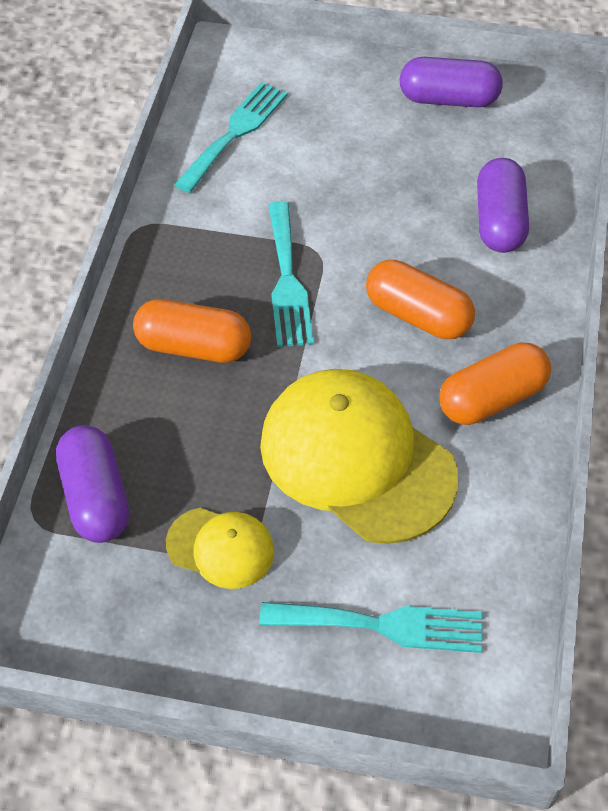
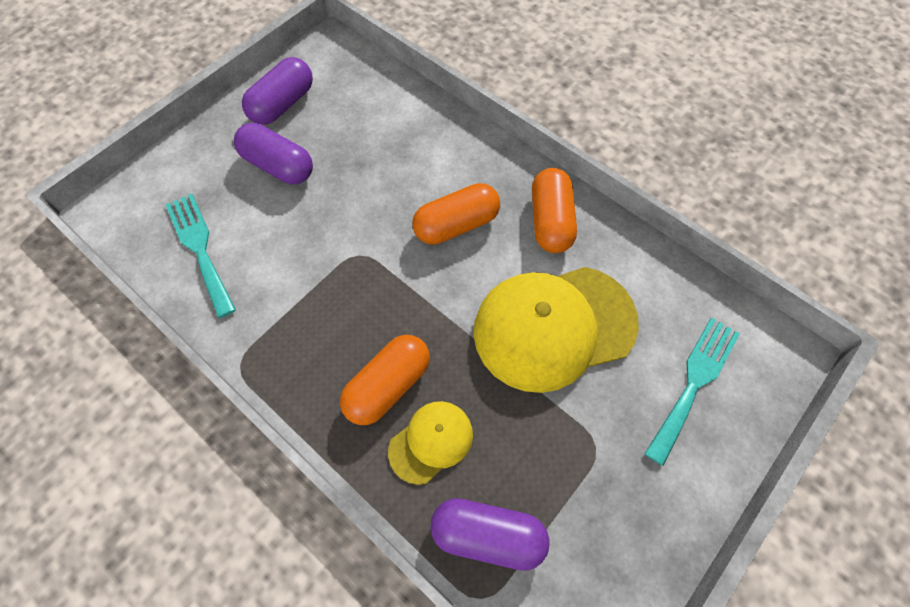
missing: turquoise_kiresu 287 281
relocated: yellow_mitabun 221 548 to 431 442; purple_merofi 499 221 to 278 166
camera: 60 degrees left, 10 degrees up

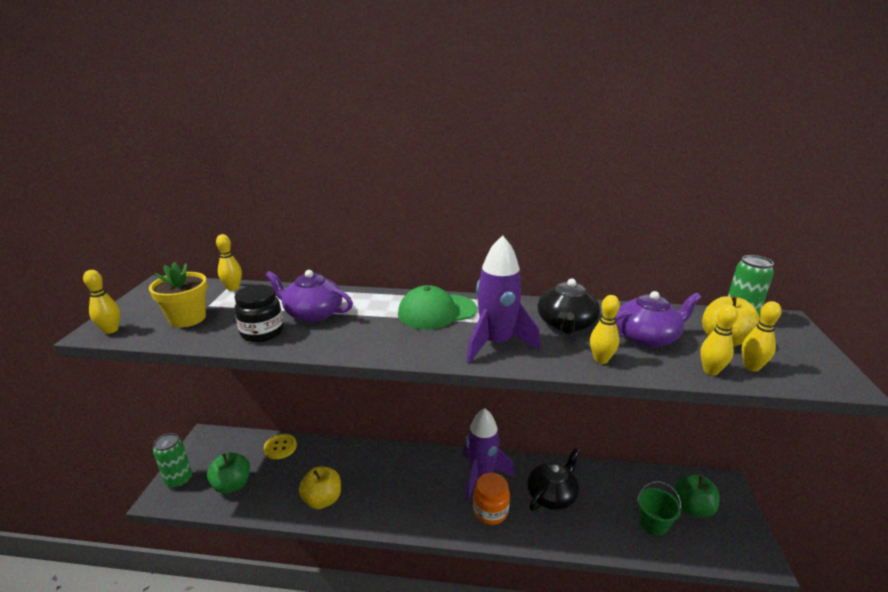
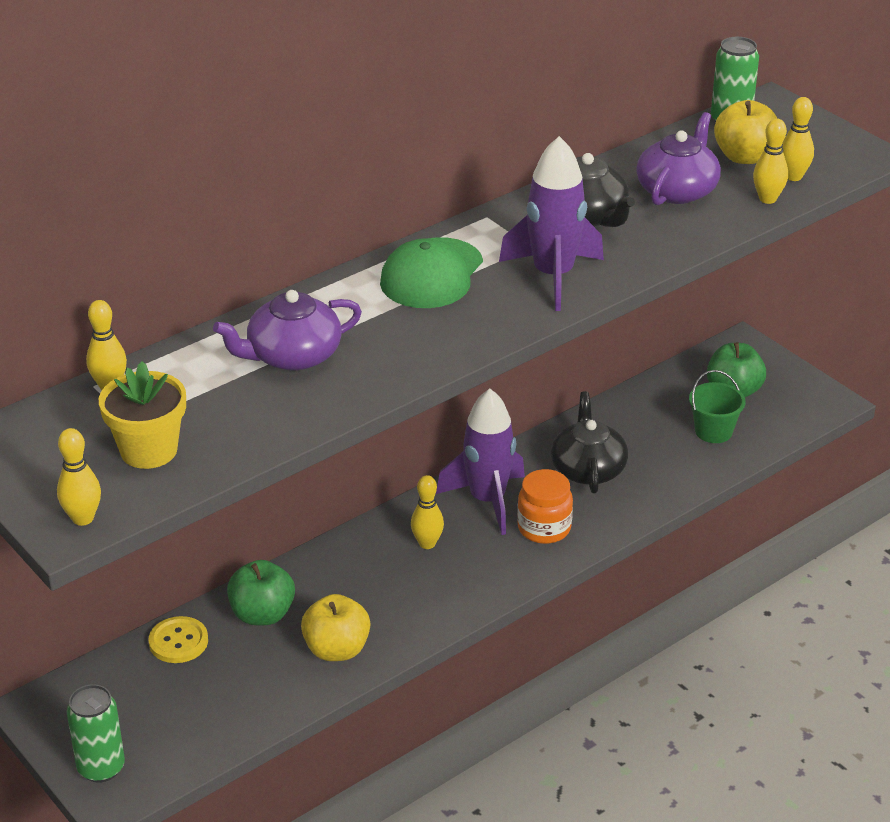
missing: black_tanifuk 262 332
relocated: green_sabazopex 232 485 to 262 614; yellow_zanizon 601 359 to 427 543
camera: 45 degrees left, 10 degrees up

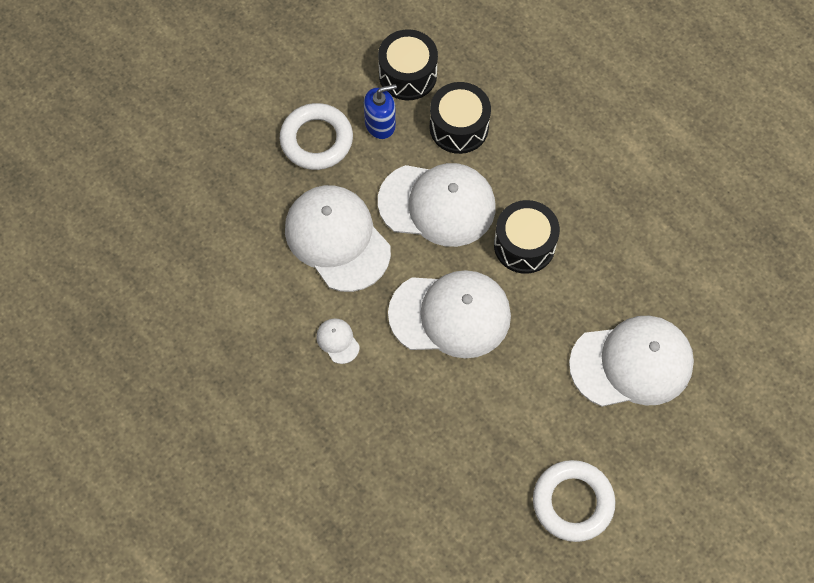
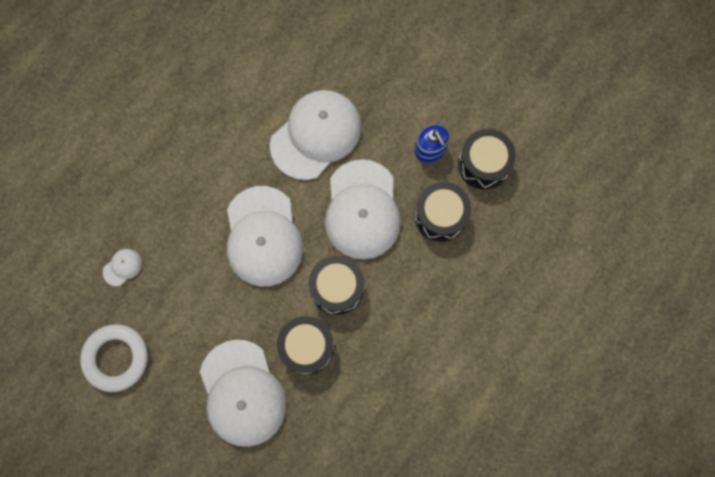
missing: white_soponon 316 140
appeared: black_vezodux 307 347
relocated: white_mitabun 337 341 to 122 267
camera: 80 degrees right, 10 degrees up

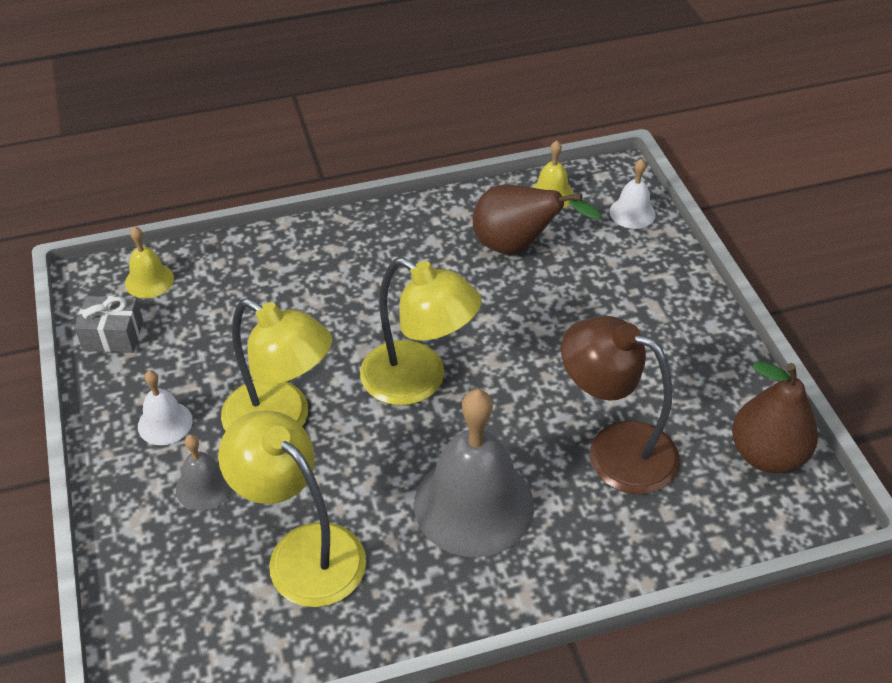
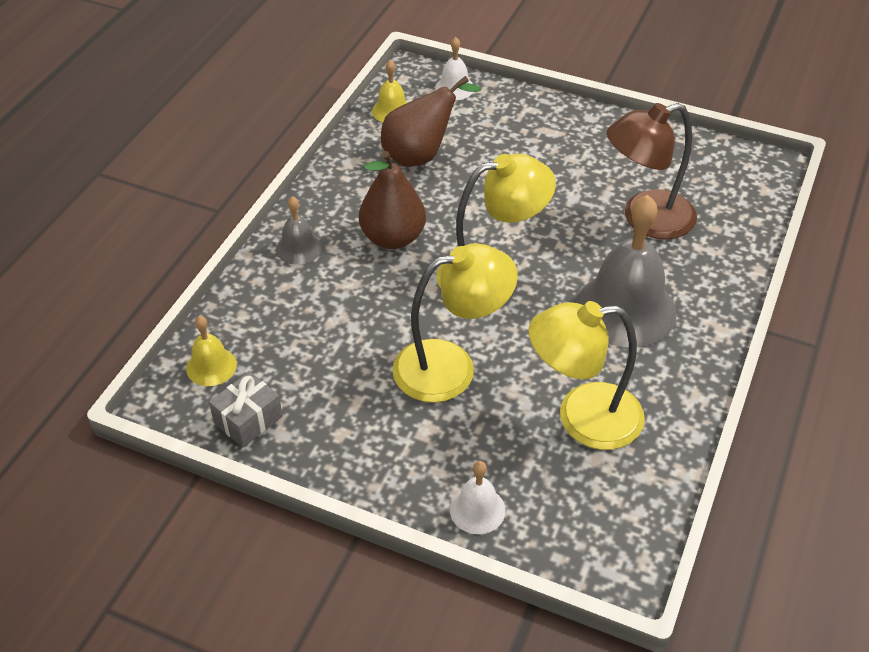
relocated: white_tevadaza 165 423 to 477 510; grey_tevadaza 204 486 to 299 248; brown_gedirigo 766 454 to 393 238
camera: 50 degrees left, 0 degrees up

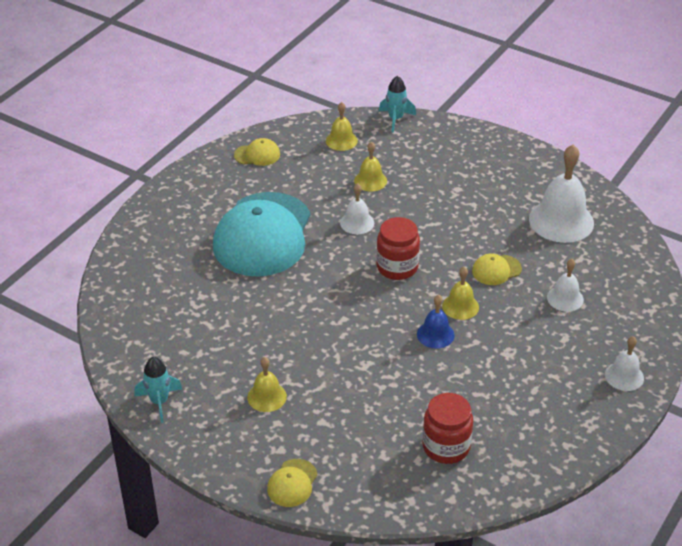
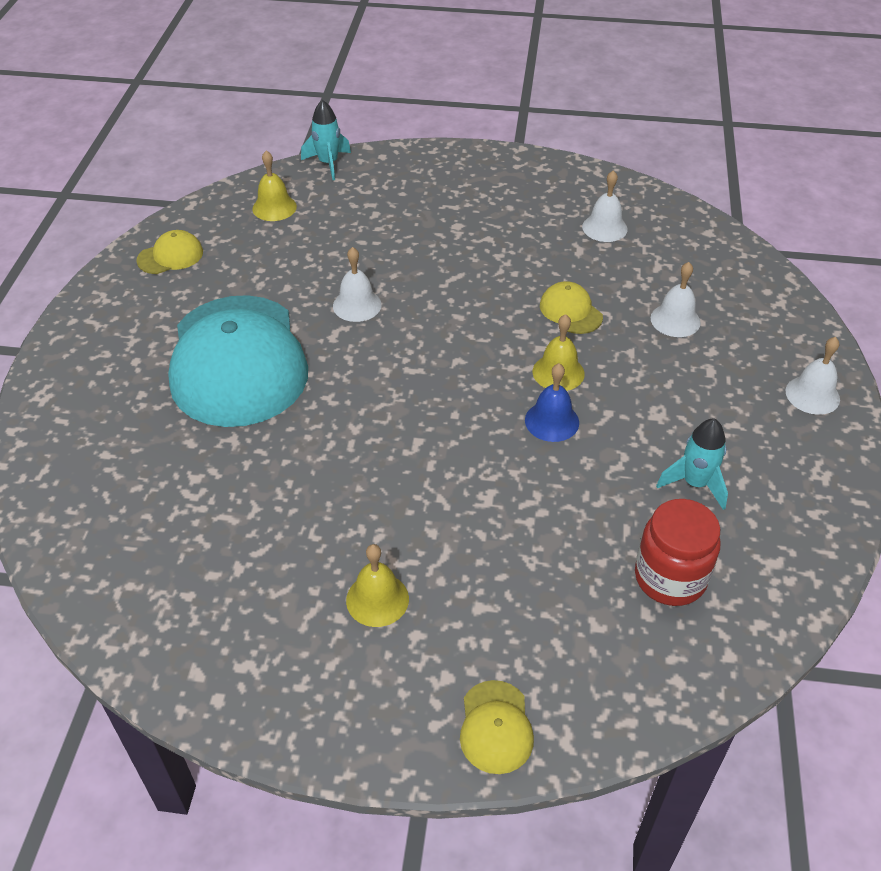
missing: yellow_tevadaza 370 180; red_tanifuk 397 267
relocated: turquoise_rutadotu 159 402 to 695 483
spun: yellow_mitabun 496 270 = 570 311 105 degrees clockwise
size: white_tevadaza 561 221 = 604 228 x0.53
camera: 25 degrees left, 5 degrees up

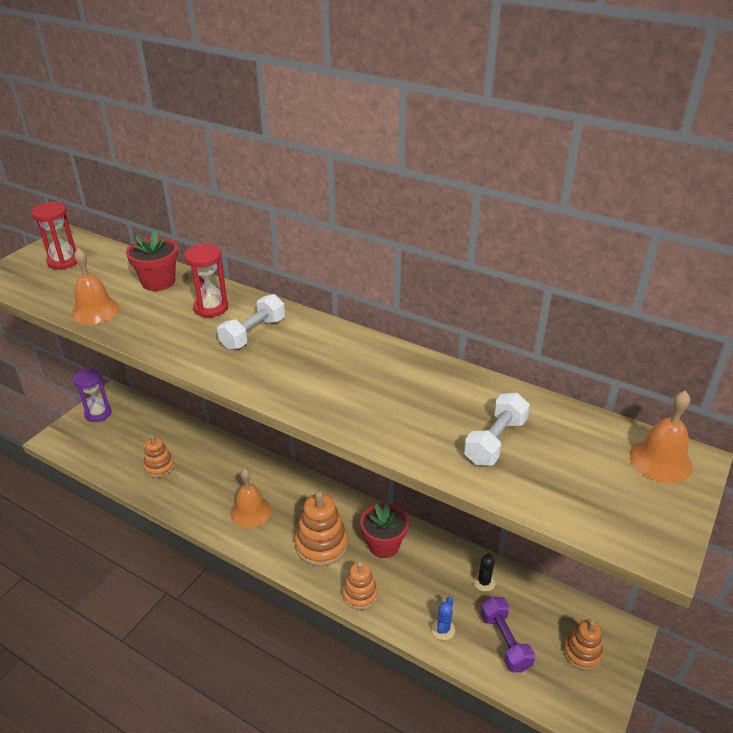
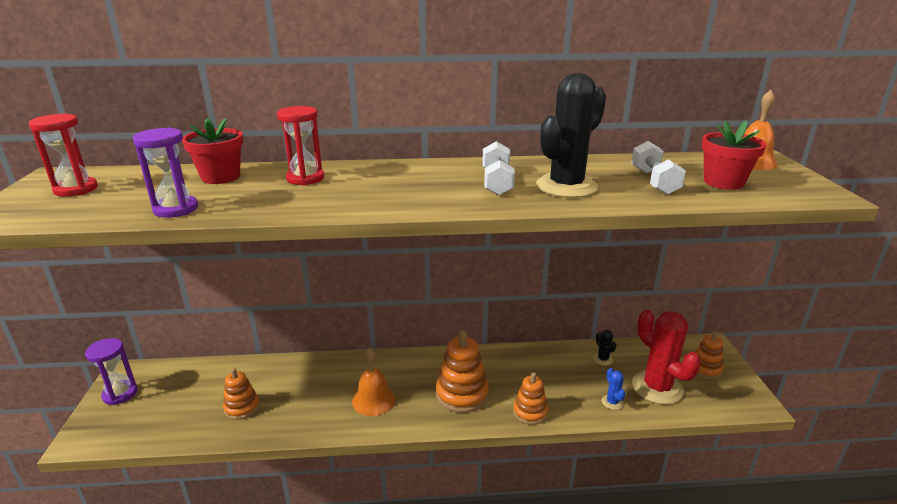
appeared: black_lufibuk 566 186
relocated: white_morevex 253 334 to 497 182; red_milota 383 545 to 723 182
exchanged: orange_tevadaza 95 311 to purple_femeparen 176 209; purple_morevex 505 641 to red_lufibuk 657 387
camera: 35 degrees left, 10 degrees down

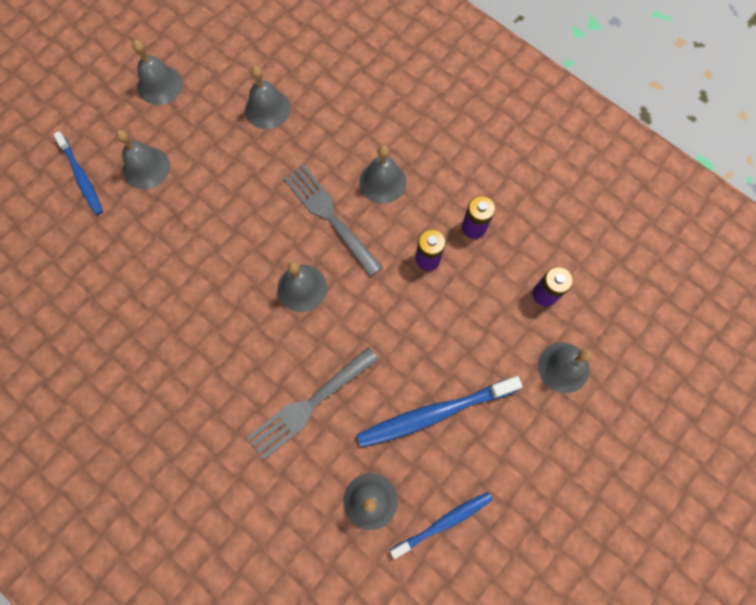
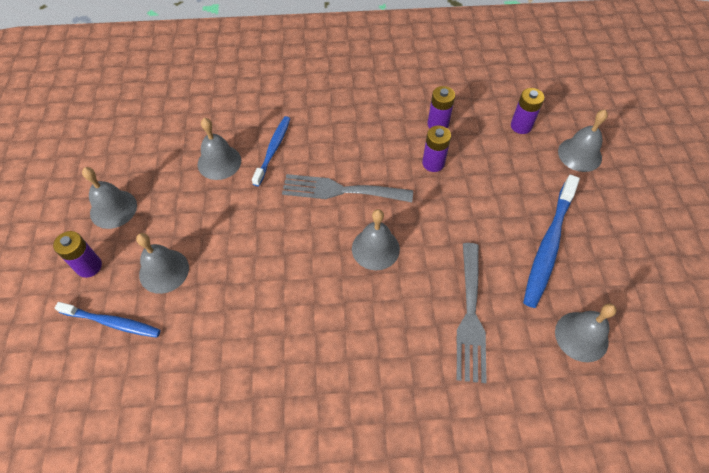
missing: grey_tevadaza 382 181
appeared: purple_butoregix 89 266
relocated: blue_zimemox 443 523 to 273 150
camera: 45 degrees left, 15 degrees down

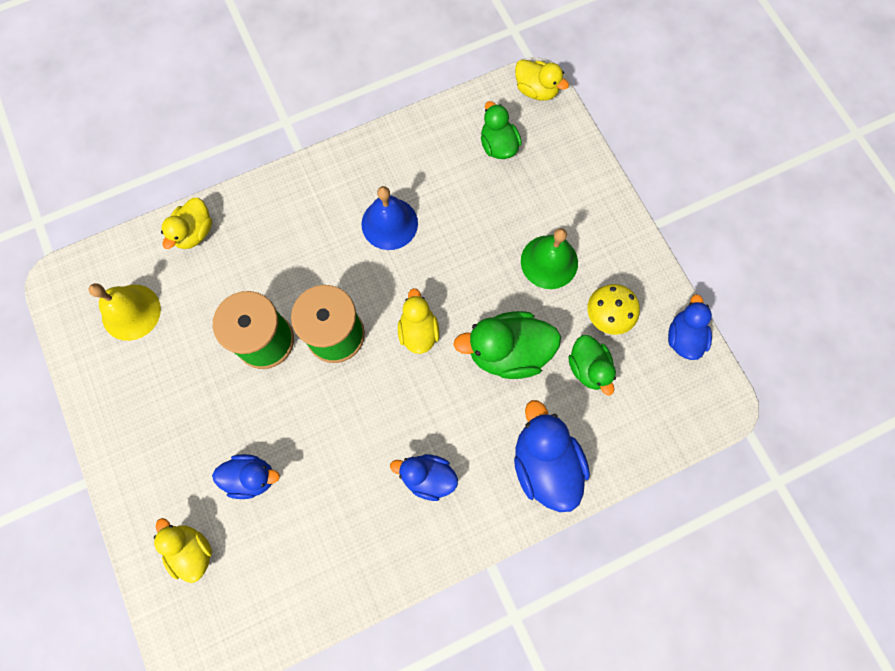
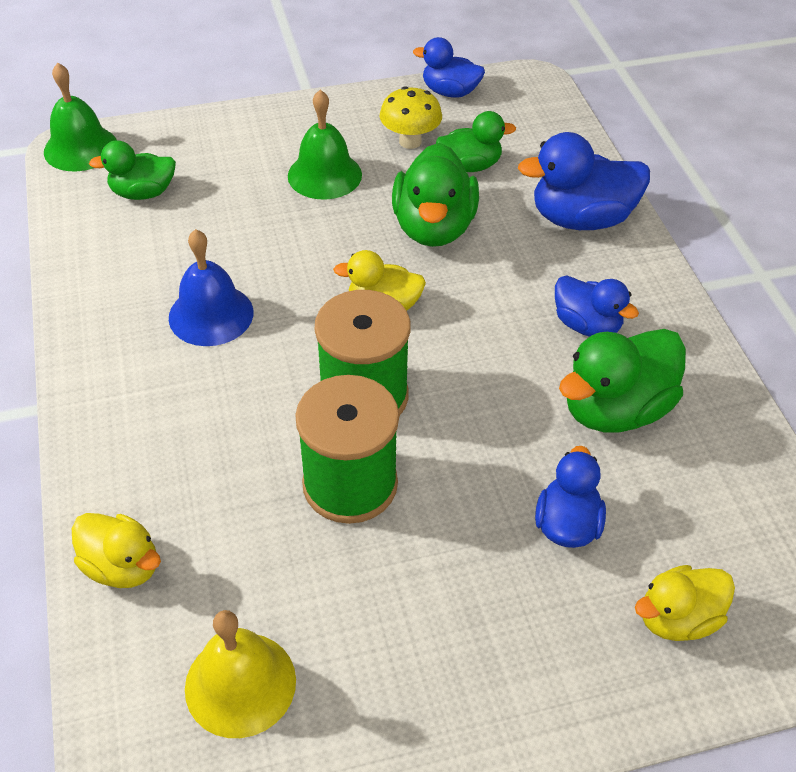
appeared: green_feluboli 615 409
exchanged: yellow_feluboli 536 90 to green_tevadaza 80 148
spun: blue_feluboli 427 477 = 587 325 75 degrees counterclockwise
camera: 80 degrees left, 25 degrees down

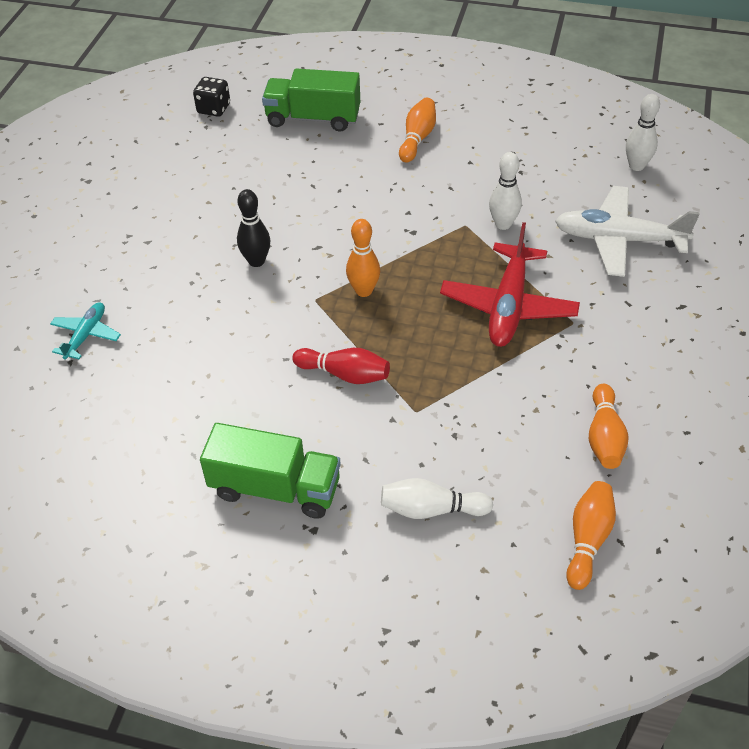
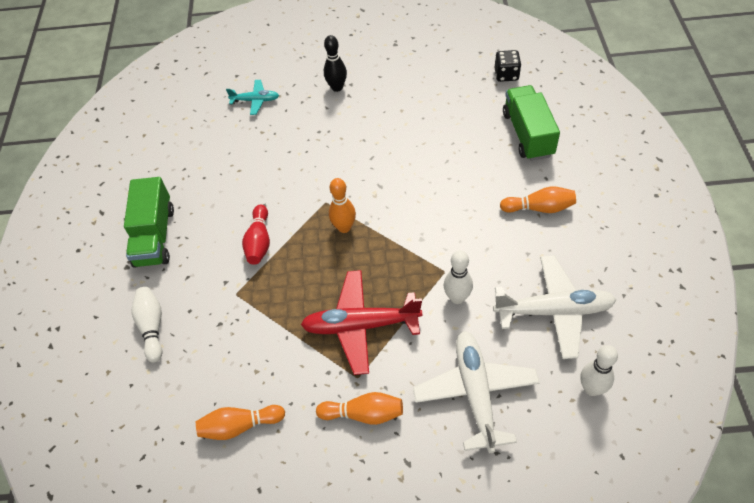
appeared: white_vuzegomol 554 311
relocated: black_zanizon 256 261 to 337 87; orange_zanizon 587 540 to 364 414
camera: 75 degrees right, 5 degrees up

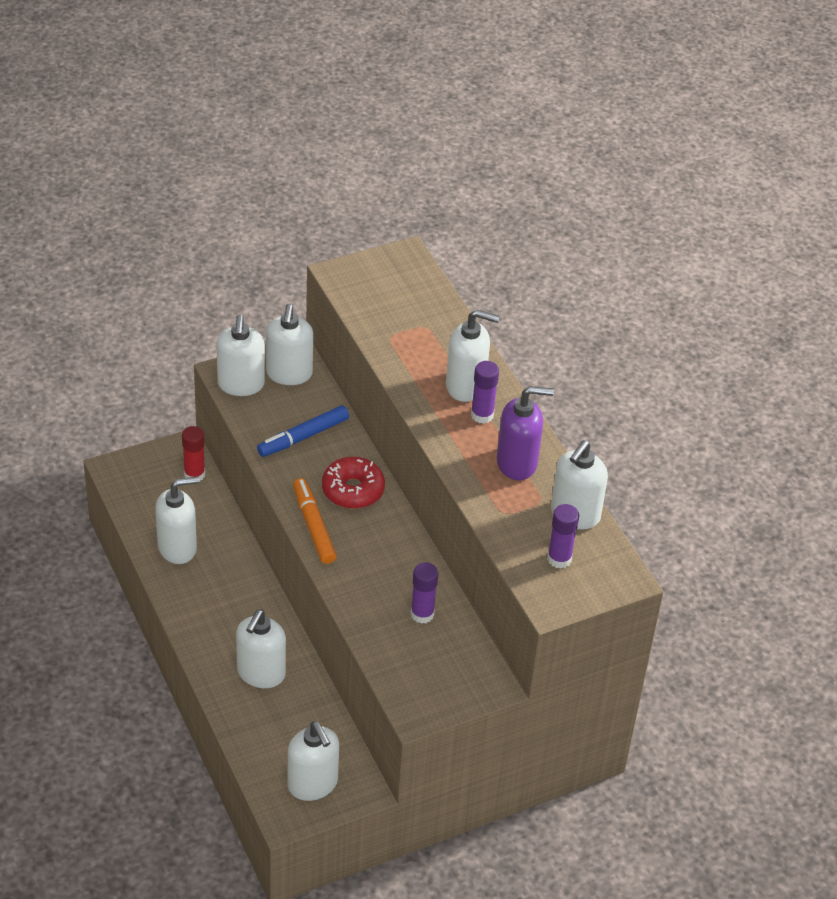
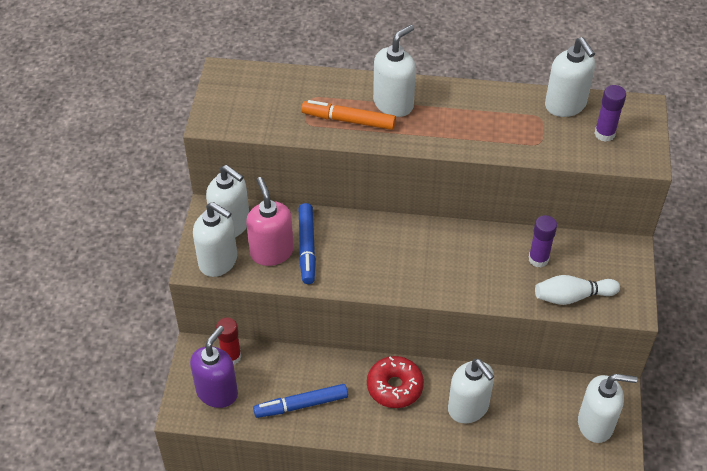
missing: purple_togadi 482 415
appeared: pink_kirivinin 271 252; white_zanizon 572 297
relocated: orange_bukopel 313 526 to 349 120; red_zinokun 353 490 to 394 387; purple_kirivinin 517 463 to 217 392
exchanged: white_kirivinin 178 547 to blue_bukopel 302 405
camera: 55 degrees left, 5 degrees up

